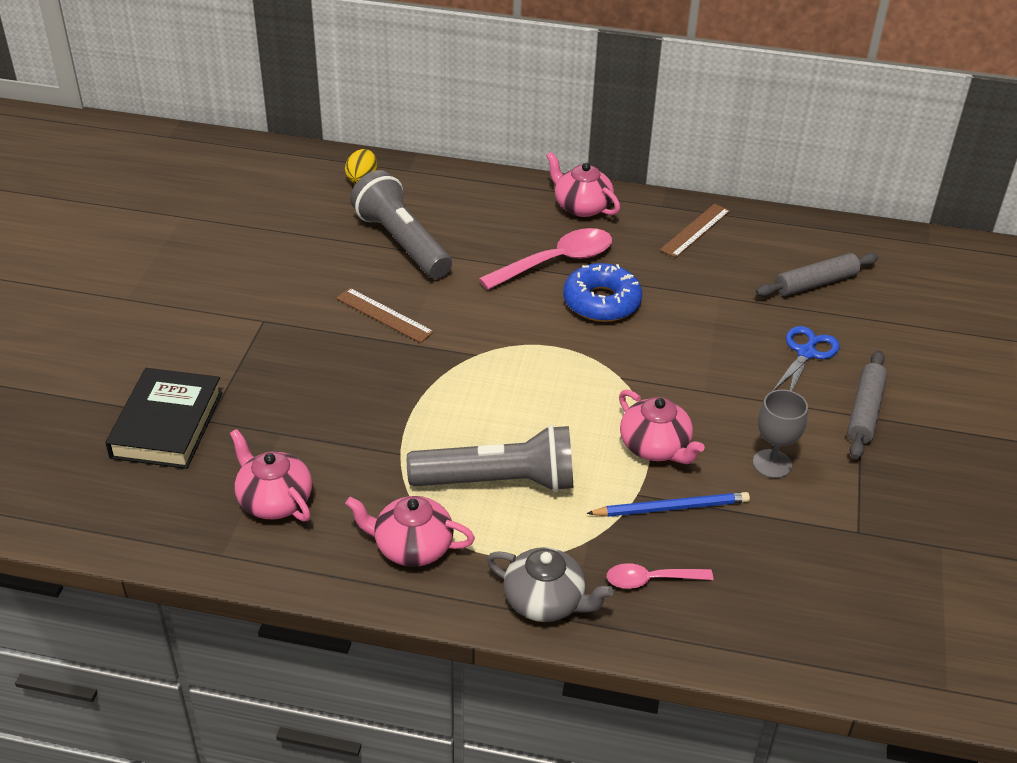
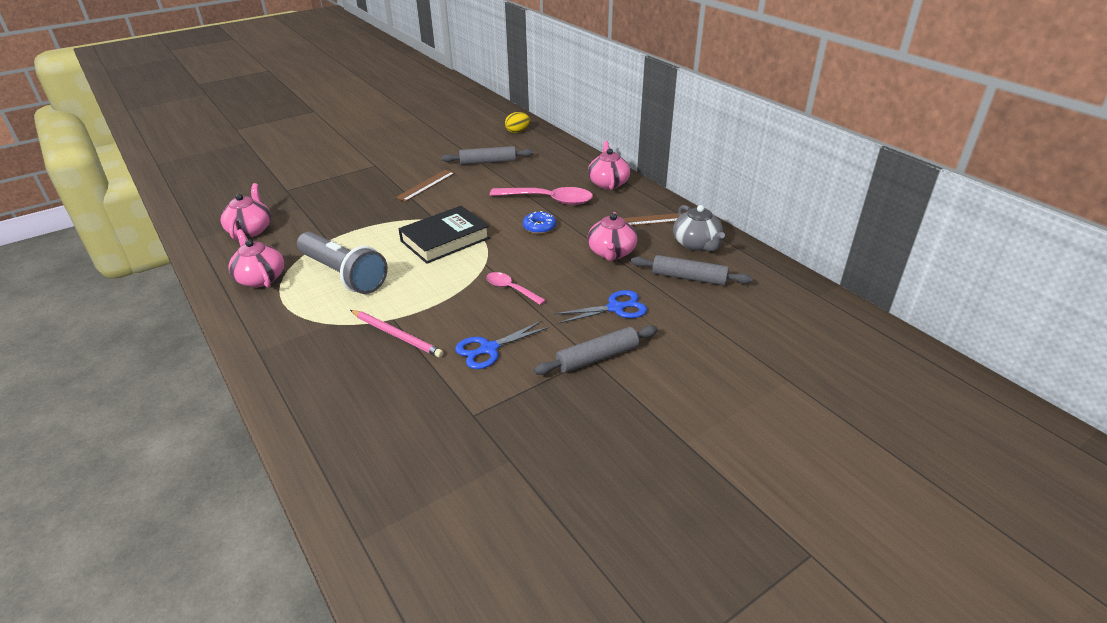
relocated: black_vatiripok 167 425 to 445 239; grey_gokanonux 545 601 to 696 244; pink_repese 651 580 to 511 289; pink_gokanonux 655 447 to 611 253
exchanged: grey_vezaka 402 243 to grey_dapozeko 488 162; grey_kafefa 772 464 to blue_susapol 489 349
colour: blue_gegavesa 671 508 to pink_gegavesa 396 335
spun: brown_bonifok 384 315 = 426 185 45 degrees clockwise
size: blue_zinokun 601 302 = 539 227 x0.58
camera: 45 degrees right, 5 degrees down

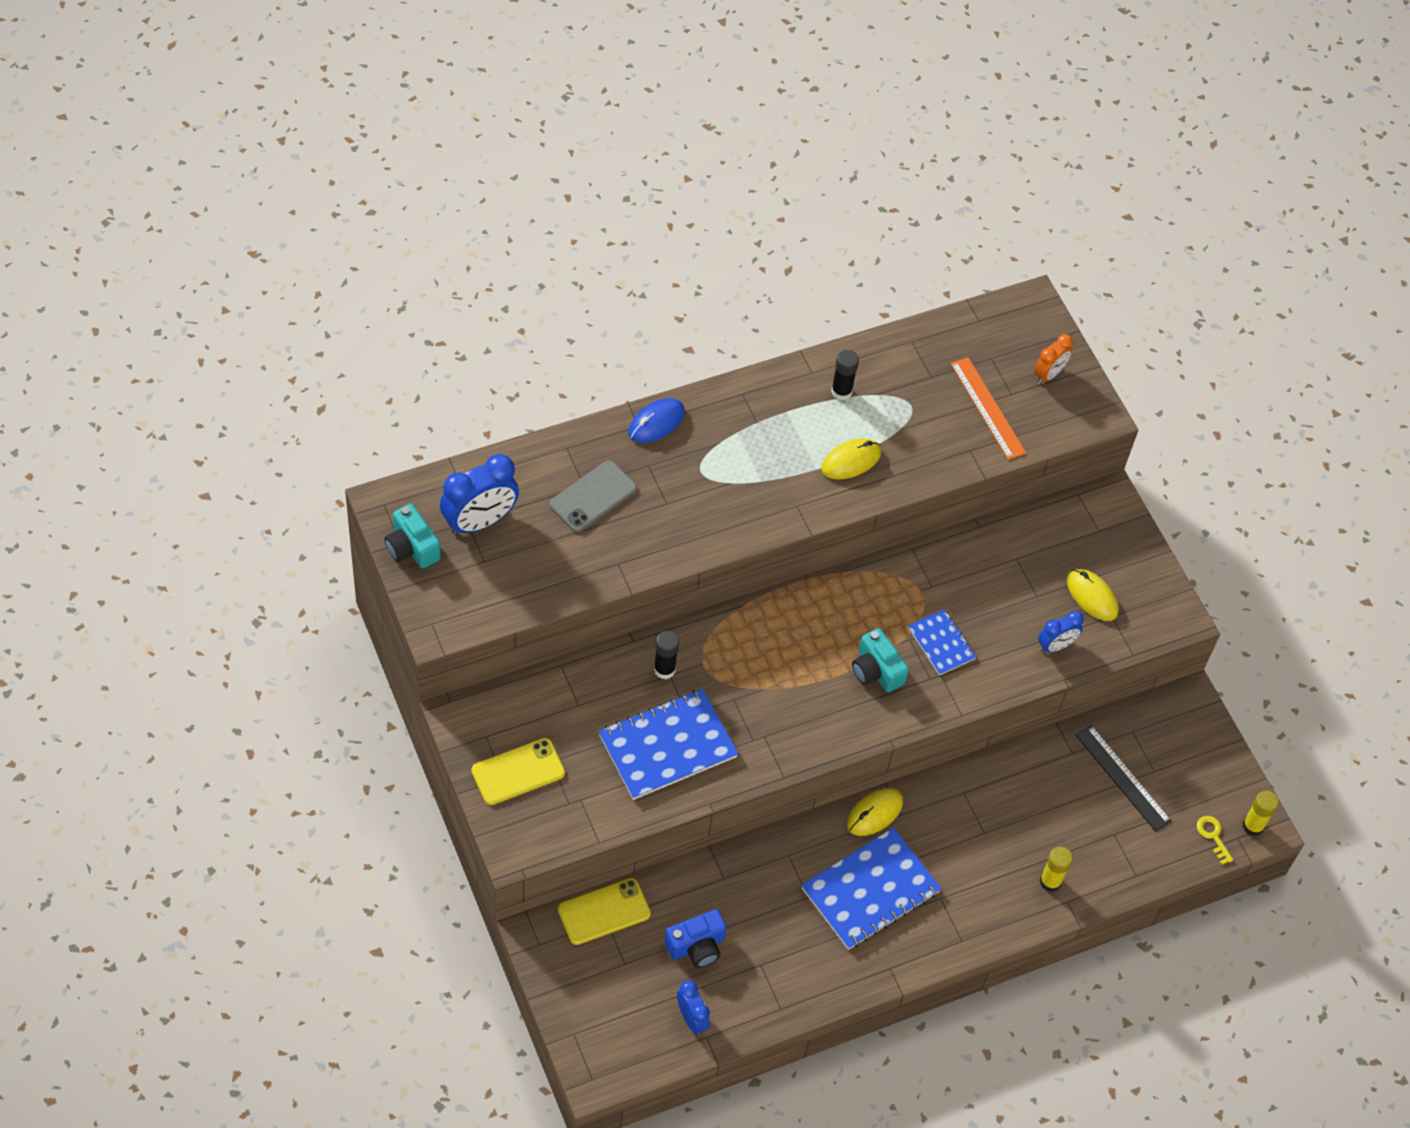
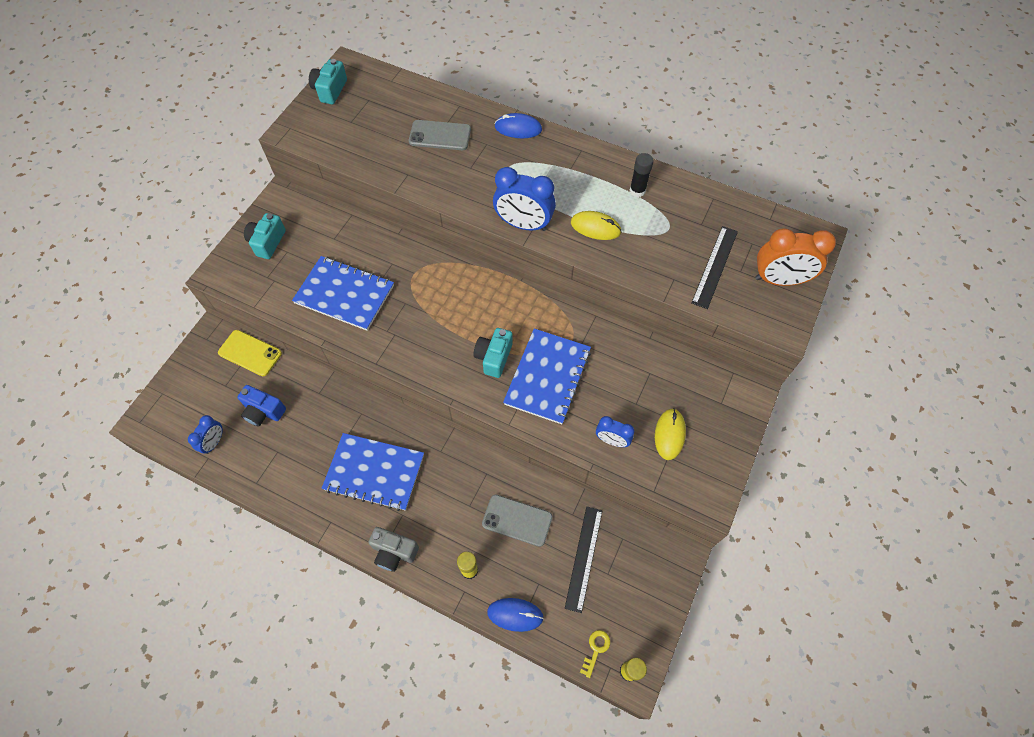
missing: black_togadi 664 669; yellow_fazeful 874 813
appeared: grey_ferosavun 394 552; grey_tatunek 517 520; blue_fazeful 515 614
relocated: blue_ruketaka 480 522 to 523 224
exchanged: yellow_tatunek 518 772 to turquoise_ferosavun 267 242
colour: orange_bonifok 987 408 to black_bonifok 714 266
size: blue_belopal 941 643 = 547 377 x1.83; orange_ruketaka 1049 374 = 779 280 x1.74
camera: 55 degrees right, 5 degrees up

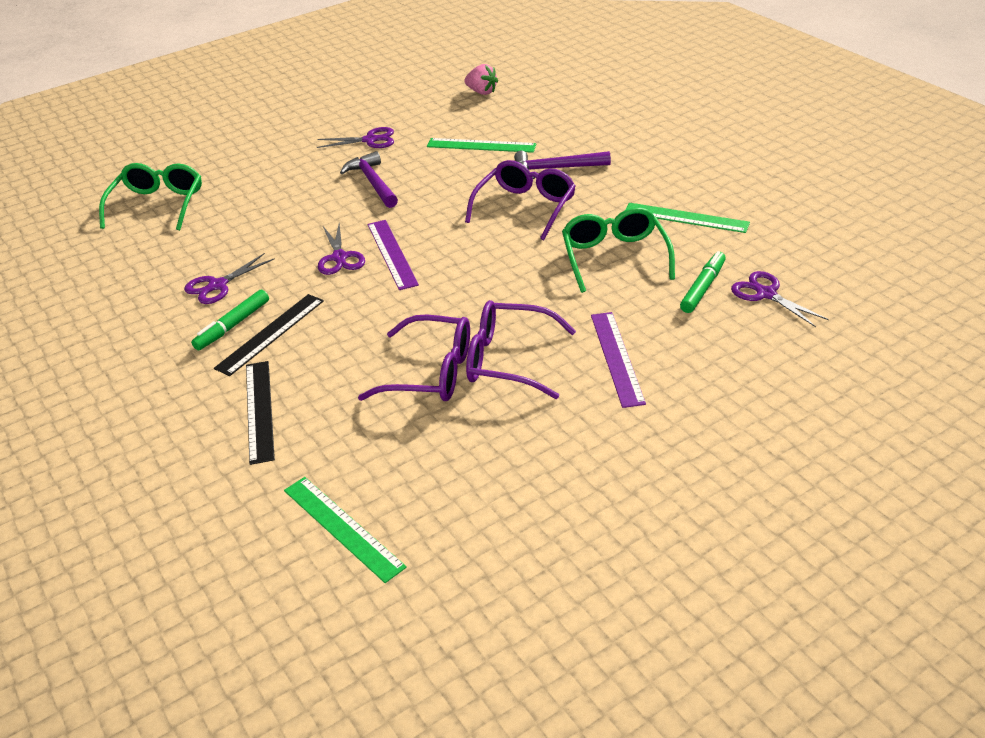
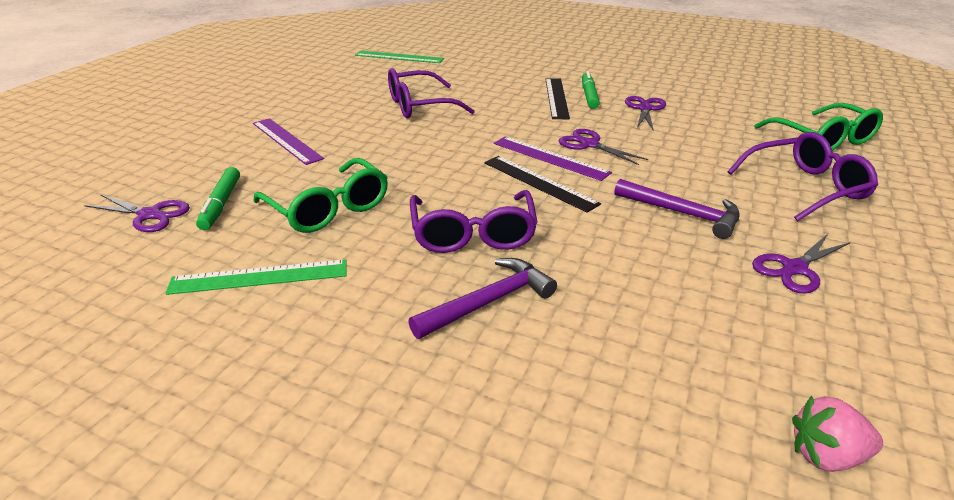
missing: green_bonifok 481 145
relocated: black_bonifok 259 410 to 539 182; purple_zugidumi 509 360 to 804 187
camera: 145 degrees right, 5 degrees down

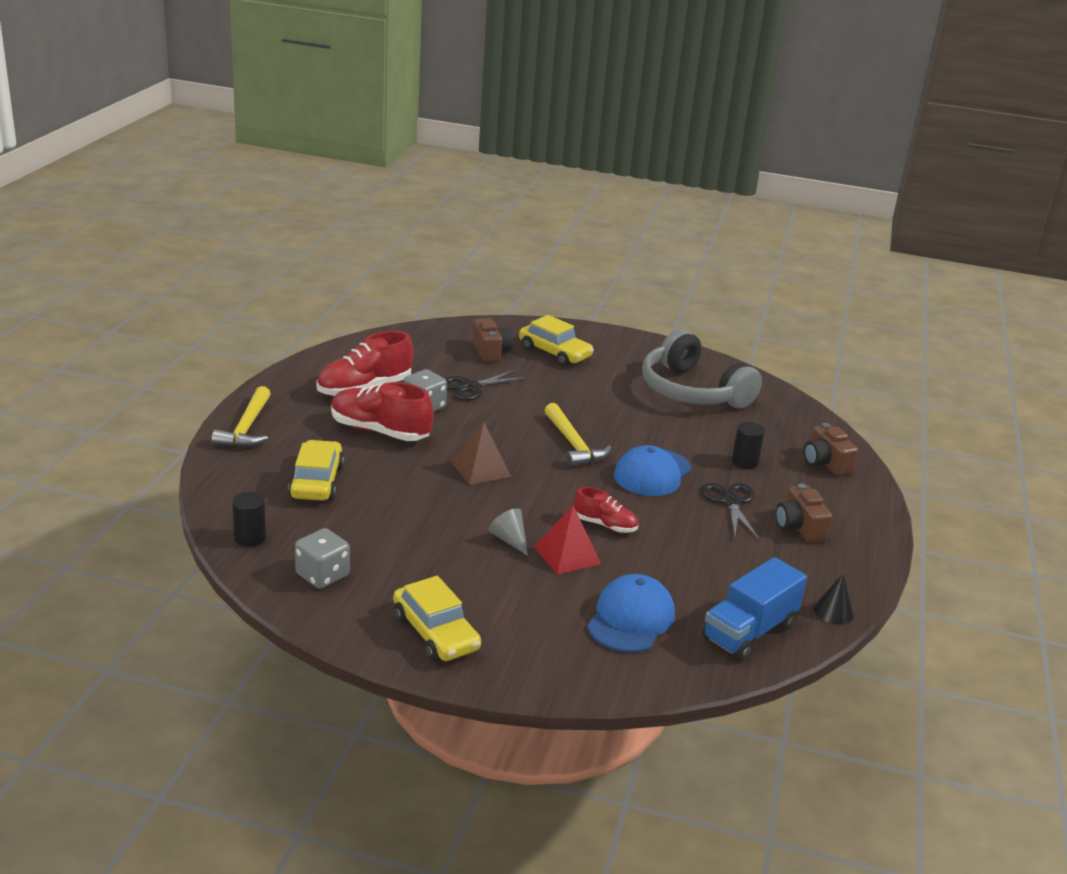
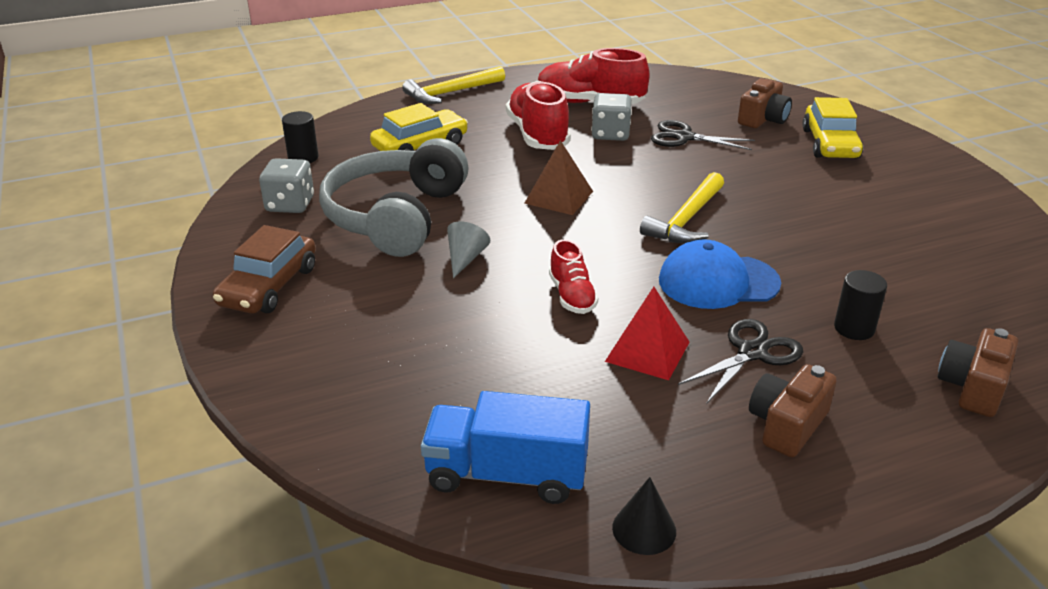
missing: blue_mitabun 630 619
relocated: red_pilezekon 567 555 to 647 351; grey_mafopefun 692 391 to 395 216
colour: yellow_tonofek 435 633 to brown_tonofek 268 286
camera: 55 degrees right, 5 degrees up

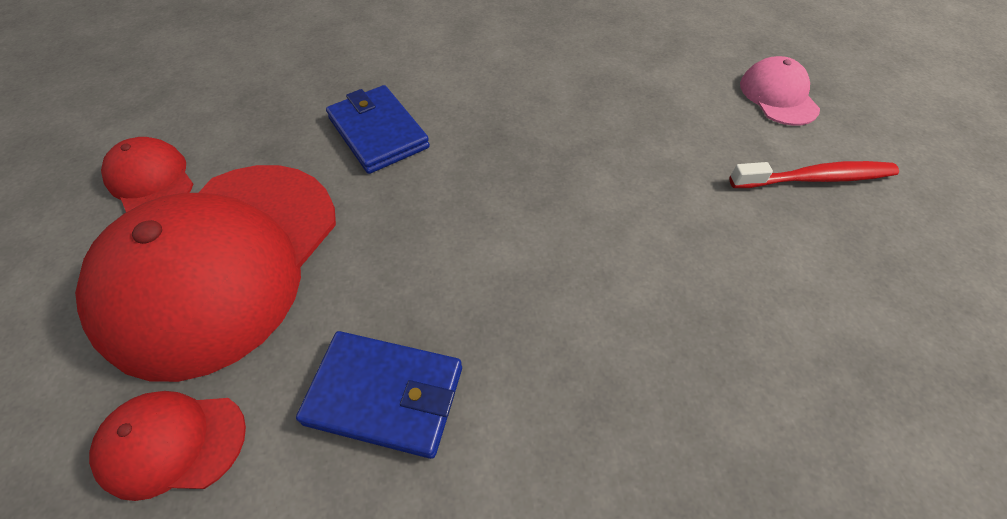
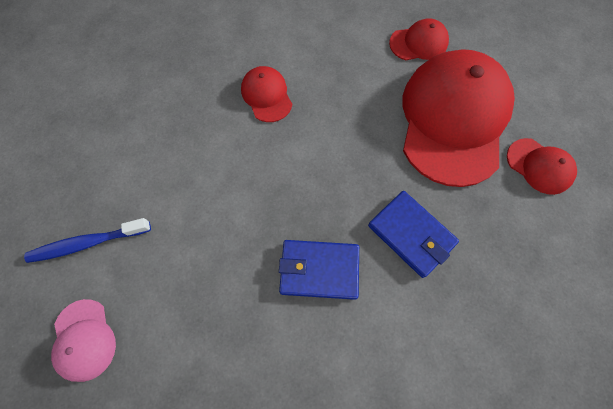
appeared: red_mitabun 266 95
relocated: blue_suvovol 385 395 to 319 270
colour: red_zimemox 815 178 to blue_zimemox 87 243
camera: 170 degrees right, 15 degrees up

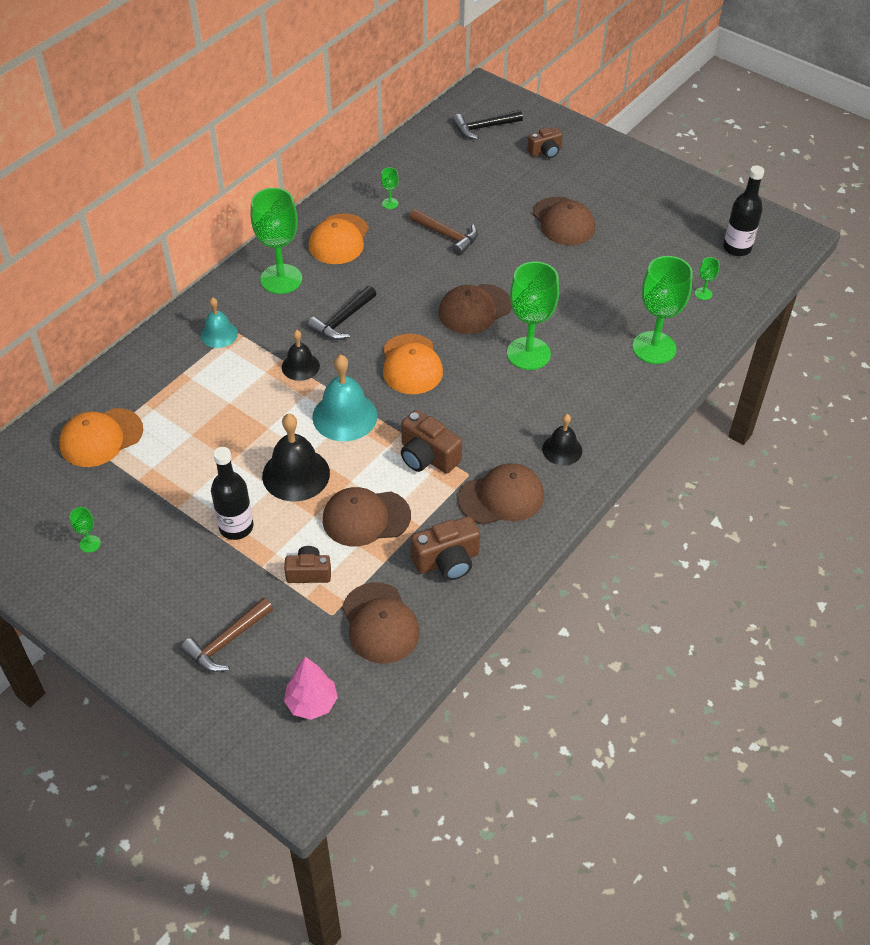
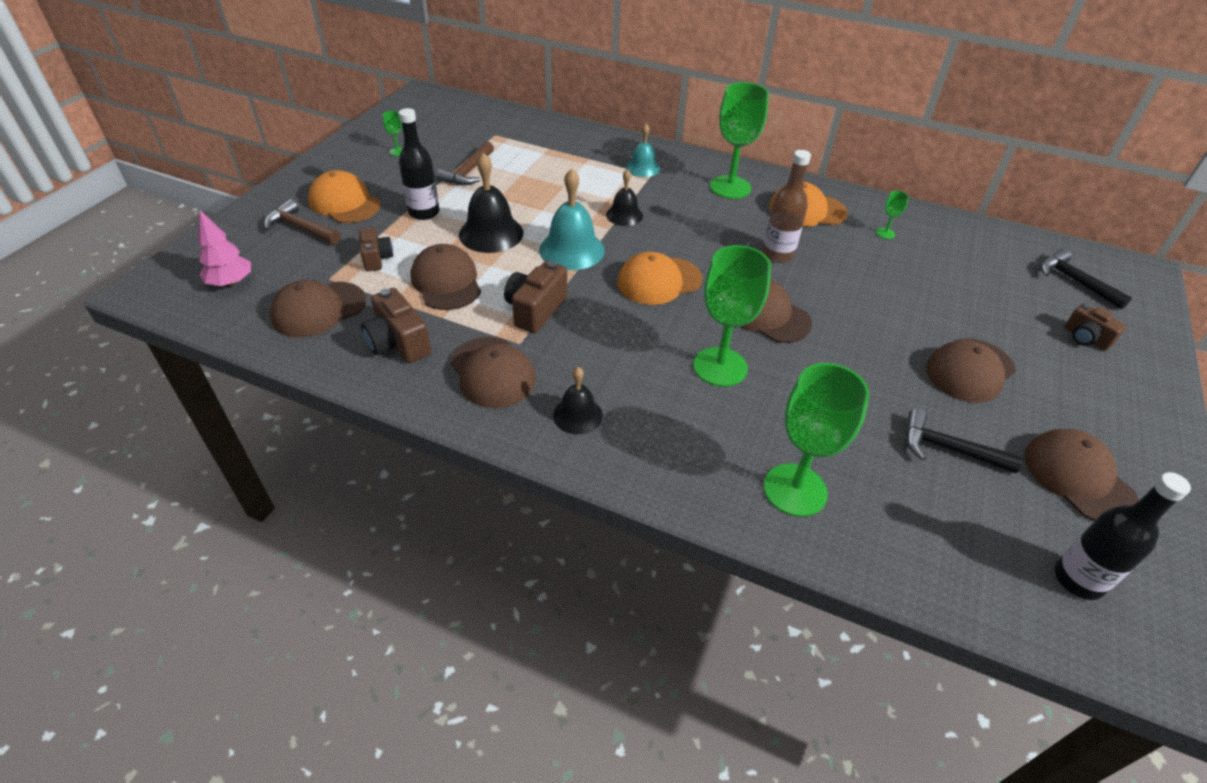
missing: green_kafefa 703 293
appeared: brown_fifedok 777 254; brown_mitabun 1078 478
relocated: orange_mitabun 101 438 to 344 203; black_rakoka 342 320 to 947 449; brown_rakoka 447 236 to 468 172
camera: 75 degrees right, 5 degrees down

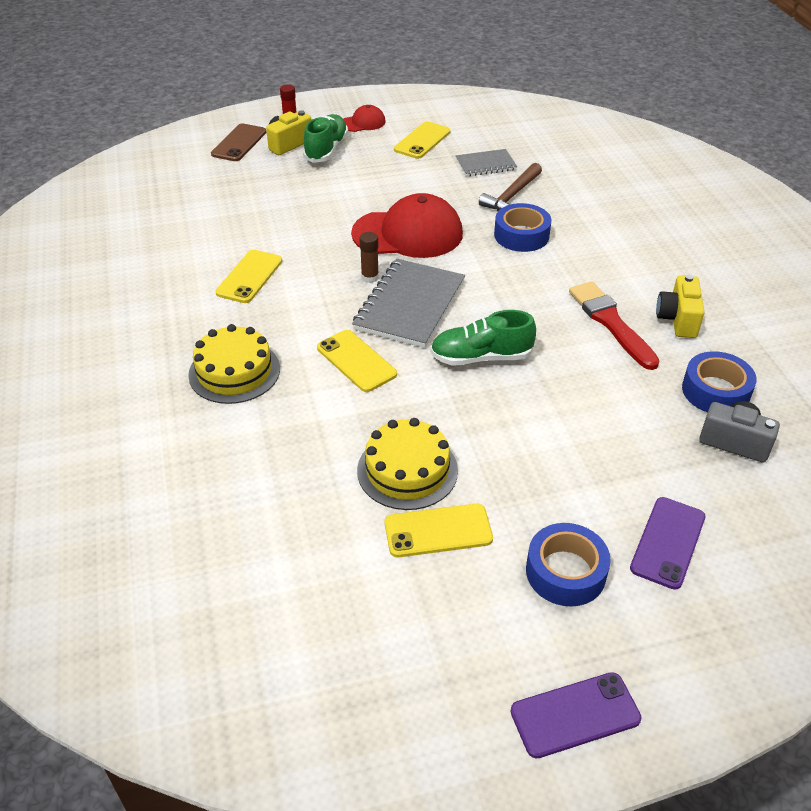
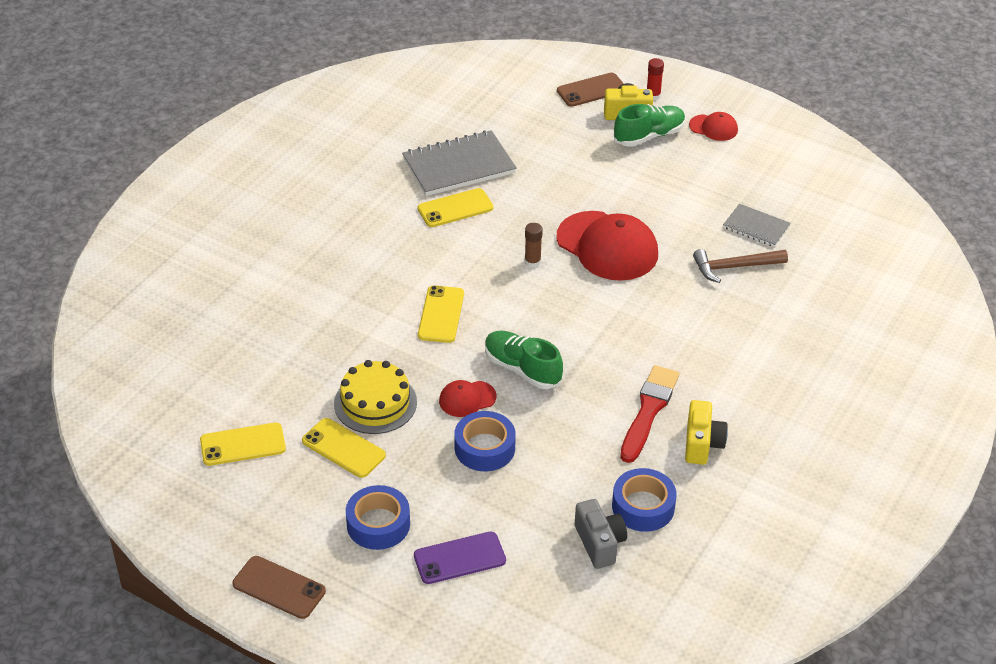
missing: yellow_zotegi 234 371
appeared: red_mitabun 467 399
relocated: grey_belopal 409 305 to 459 166; yellow_tatunek 422 141 to 243 445; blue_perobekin 521 235 to 484 448
colour: purple_tatunek 575 715 to brown_tatunek 279 587
spun: yellow_ferosavun 678 319 = 702 444 135 degrees clockwise
camera: 45 degrees right, 0 degrees up

